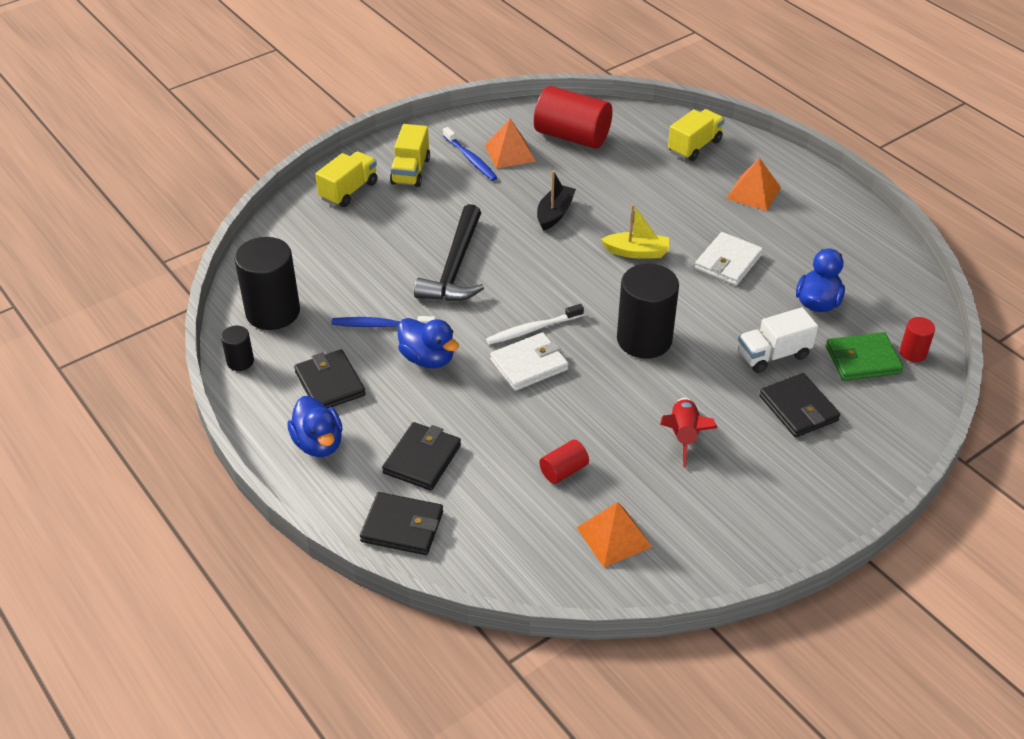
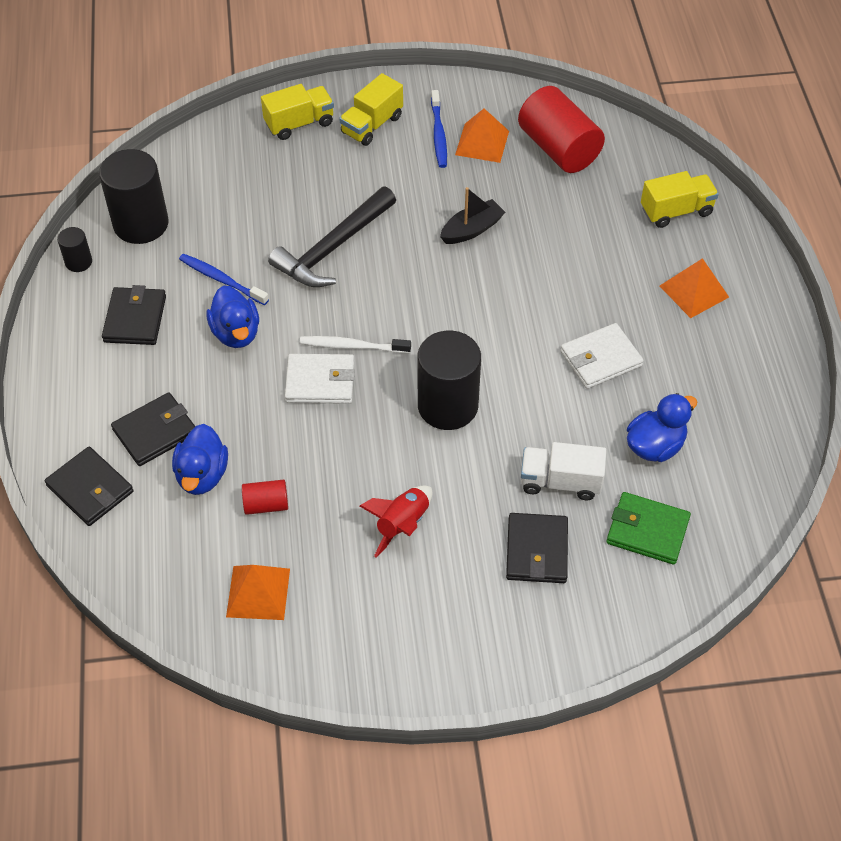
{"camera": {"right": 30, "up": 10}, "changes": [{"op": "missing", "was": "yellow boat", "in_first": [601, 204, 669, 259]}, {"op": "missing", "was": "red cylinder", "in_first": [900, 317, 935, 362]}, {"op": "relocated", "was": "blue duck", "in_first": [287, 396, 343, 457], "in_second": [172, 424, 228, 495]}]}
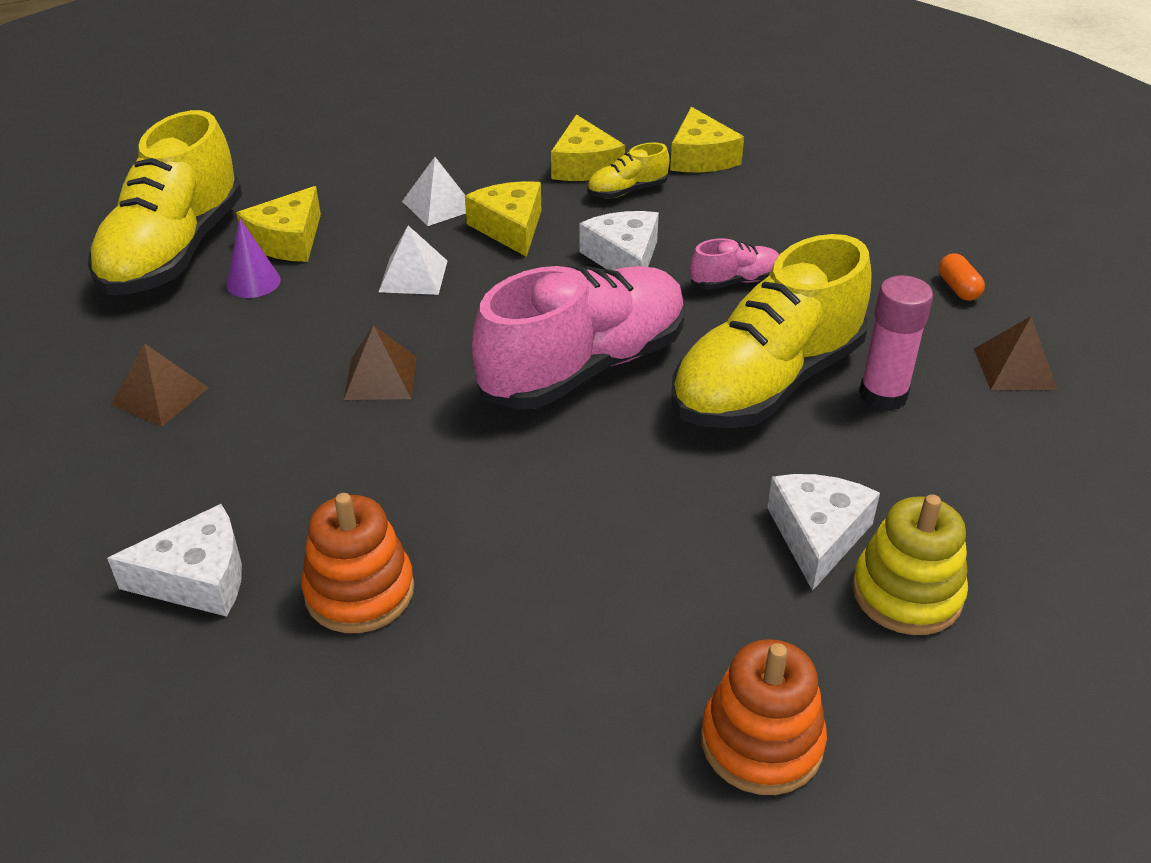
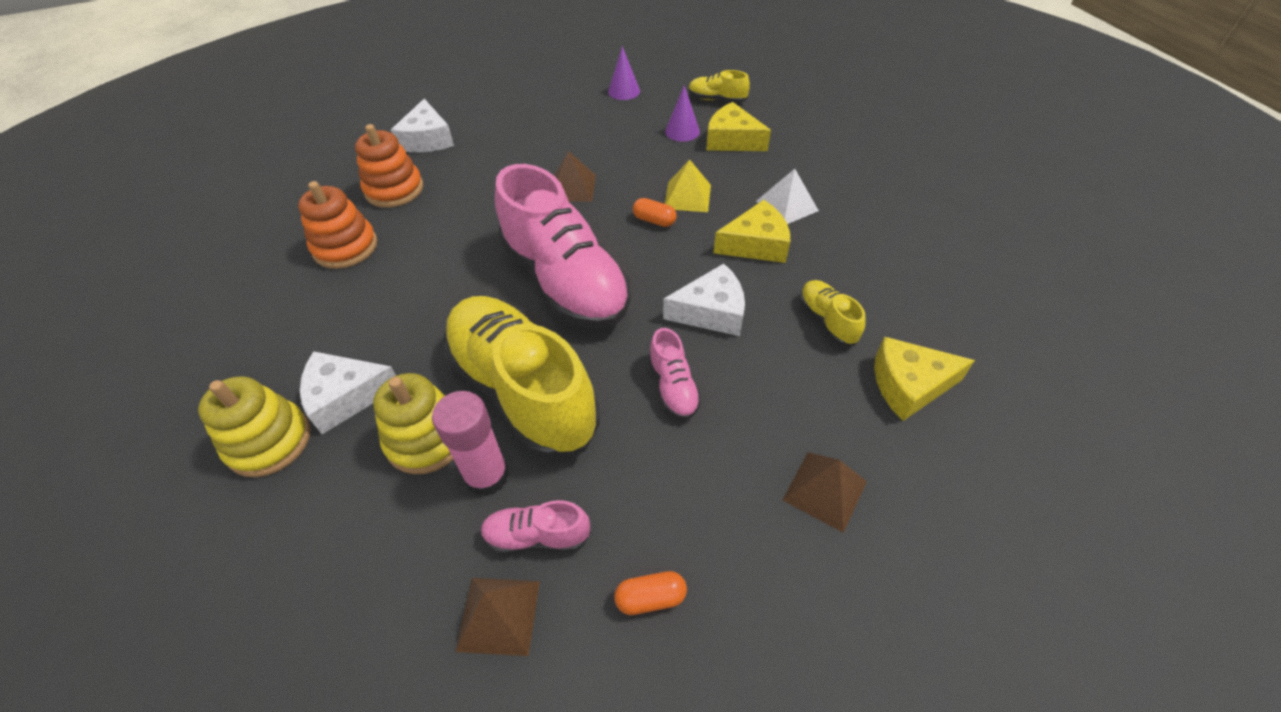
{"camera": {"right": 95, "up": 10}, "changes": [{"op": "size", "was": "yellow shoe", "in_first": [88, 110, 242, 295], "in_second": [688, 70, 750, 103], "ratio": 0.43}, {"op": "missing", "was": "yellow cheese", "in_first": [551, 115, 625, 181]}, {"op": "colour", "was": "white pyramid", "now": "yellow pyramid", "in_first": [379, 226, 447, 295], "in_second": [665, 160, 711, 212]}, {"op": "relocated", "was": "brown pyramid", "in_first": [111, 343, 209, 427], "in_second": [783, 452, 867, 533]}, {"op": "spun", "was": "white cheese", "in_first": [767, 474, 880, 591], "in_second": [300, 351, 396, 434], "clockwise": 150}, {"op": "relocated", "was": "orange stacking toy", "in_first": [701, 639, 827, 795], "in_second": [298, 181, 377, 269]}, {"op": "appeared", "now": "purple cone", "in_second": [608, 46, 640, 100]}, {"op": "appeared", "now": "orange capsule", "in_second": [633, 198, 677, 227]}, {"op": "appeared", "now": "yellow stacking toy", "in_second": [373, 373, 454, 474]}, {"op": "appeared", "now": "pink shoe", "in_second": [481, 500, 591, 554]}]}
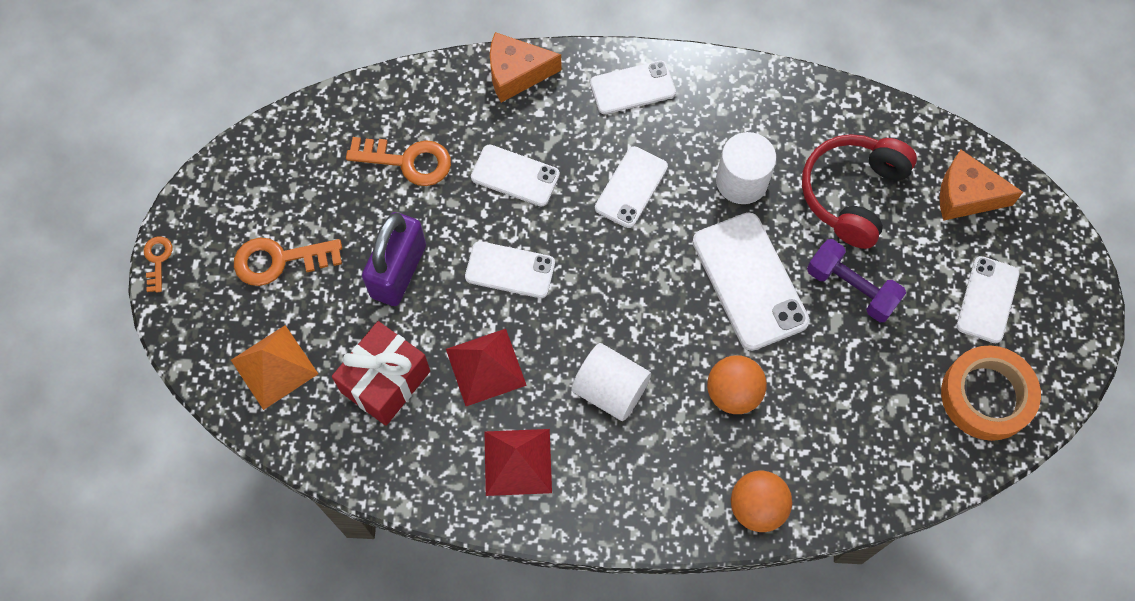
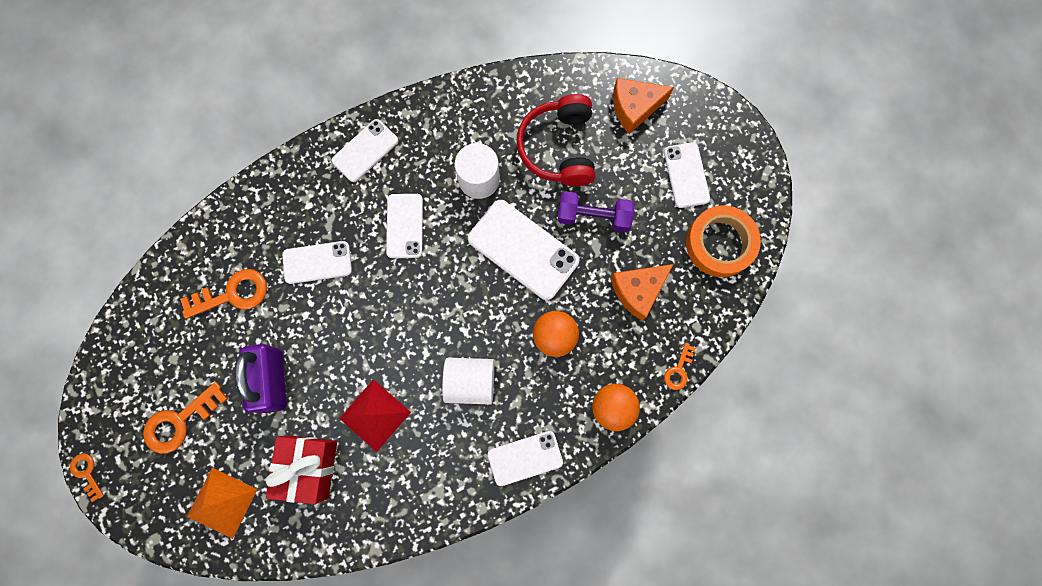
{"camera": {"right": -30, "up": 10}, "changes": [{"op": "relocated", "was": "orange cheese", "in_first": [490, 32, 561, 103], "in_second": [610, 264, 673, 320]}, {"op": "relocated", "was": "white phone", "in_first": [465, 241, 555, 298], "in_second": [488, 431, 563, 486]}, {"op": "missing", "was": "red pyramid", "in_first": [485, 429, 552, 496]}, {"op": "appeared", "now": "orange key", "in_second": [664, 343, 696, 390]}]}
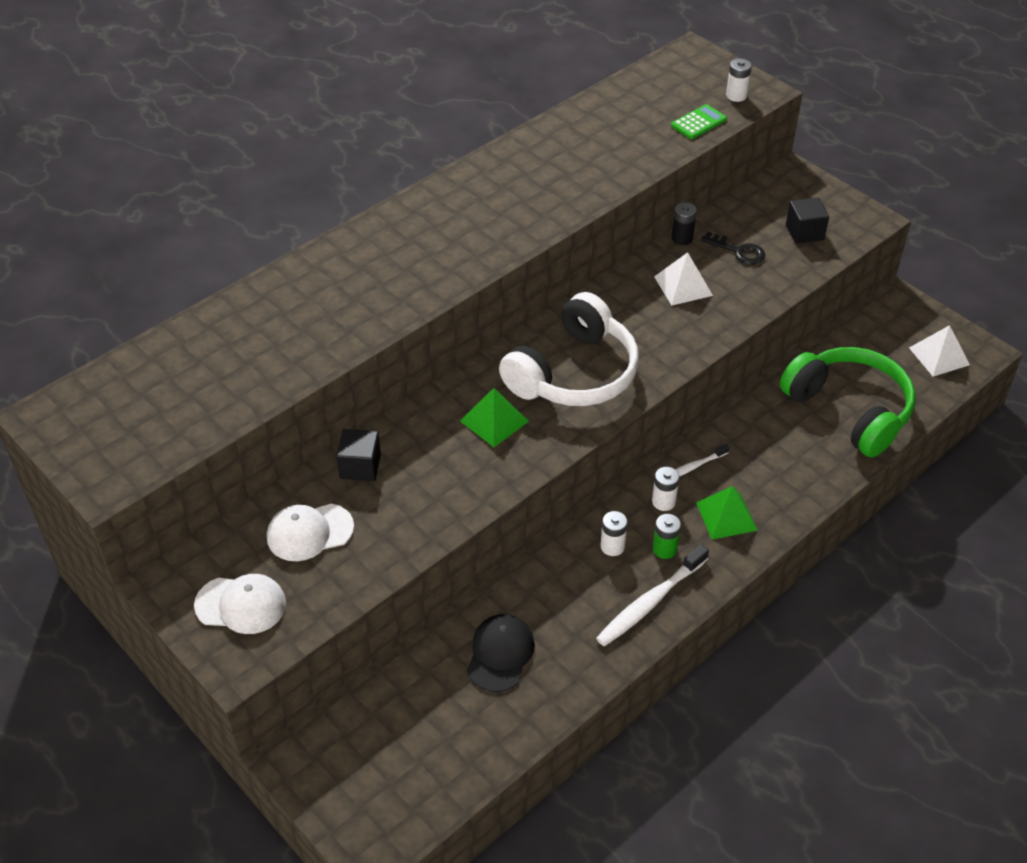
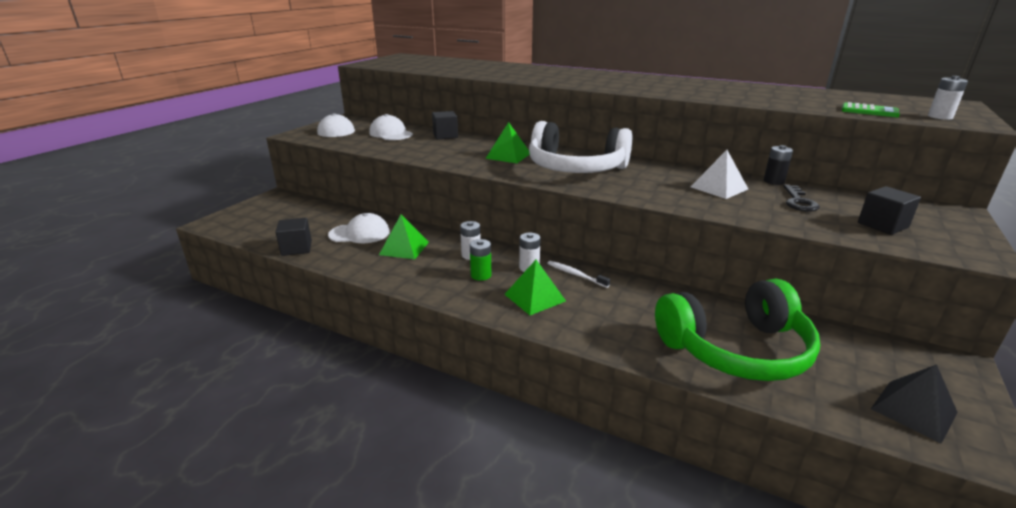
{"camera": {"right": 70, "up": -20}, "changes": [{"op": "colour", "was": "white pyramid", "now": "black pyramid", "in_first": [909, 325, 970, 377], "in_second": [871, 364, 958, 444]}, {"op": "spun", "was": "green headphones", "in_first": [780, 347, 916, 457], "in_second": [655, 278, 820, 381], "clockwise": 45}, {"op": "missing", "was": "white toothbrush", "in_first": [596, 544, 709, 646]}, {"op": "colour", "was": "black cap", "now": "white cap", "in_first": [467, 614, 535, 692], "in_second": [328, 213, 390, 243]}, {"op": "appeared", "now": "green pyramid", "in_second": [379, 214, 429, 259]}, {"op": "appeared", "now": "black cube", "in_second": [276, 218, 312, 256]}]}
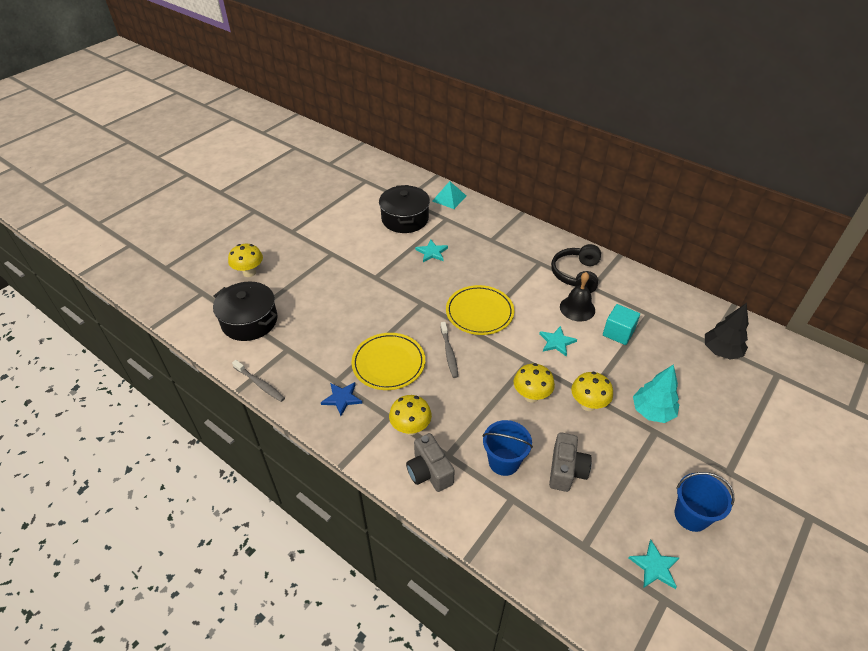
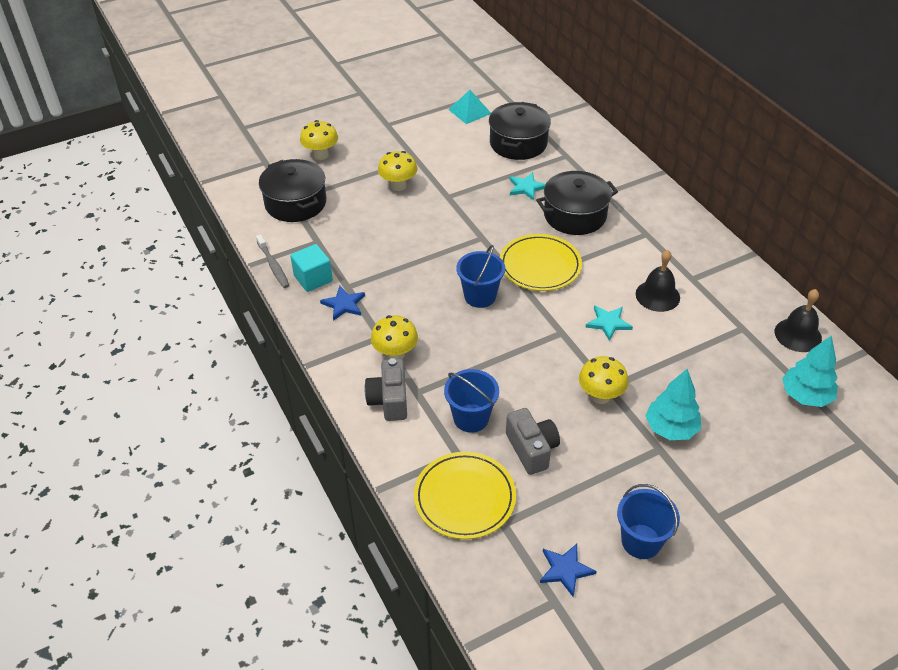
{"camera": {"right": 25, "up": 0}, "changes": [{"op": "relocated", "was": "turquoise pyramid", "in_first": [432, 181, 466, 209], "in_second": [448, 90, 491, 124]}, {"op": "missing", "was": "black headphones", "in_first": [551, 244, 601, 293]}, {"op": "colour", "was": "black tree", "now": "turquoise tree", "in_first": [705, 303, 749, 360], "in_second": [782, 335, 838, 407]}, {"op": "relocated", "was": "turquoise cube", "in_first": [603, 304, 640, 345], "in_second": [290, 244, 333, 292]}, {"op": "exchanged", "was": "grey toothbrush", "now": "blue bucket", "in_first": [441, 322, 458, 378], "in_second": [456, 245, 505, 308]}, {"op": "relocated", "was": "yellow plate", "in_first": [352, 333, 425, 390], "in_second": [414, 452, 516, 539]}, {"op": "relocated", "was": "yellow mushroom", "in_first": [514, 363, 555, 403], "in_second": [378, 151, 417, 191]}, {"op": "spun", "was": "grey camera", "in_first": [549, 432, 591, 492], "in_second": [506, 408, 560, 475], "clockwise": -60}, {"op": "colour", "was": "turquoise star", "now": "blue star", "in_first": [629, 540, 679, 589], "in_second": [540, 544, 597, 597]}, {"op": "appeared", "now": "black pot", "in_second": [536, 171, 618, 235]}, {"op": "appeared", "now": "black bell", "in_second": [775, 289, 822, 352]}]}
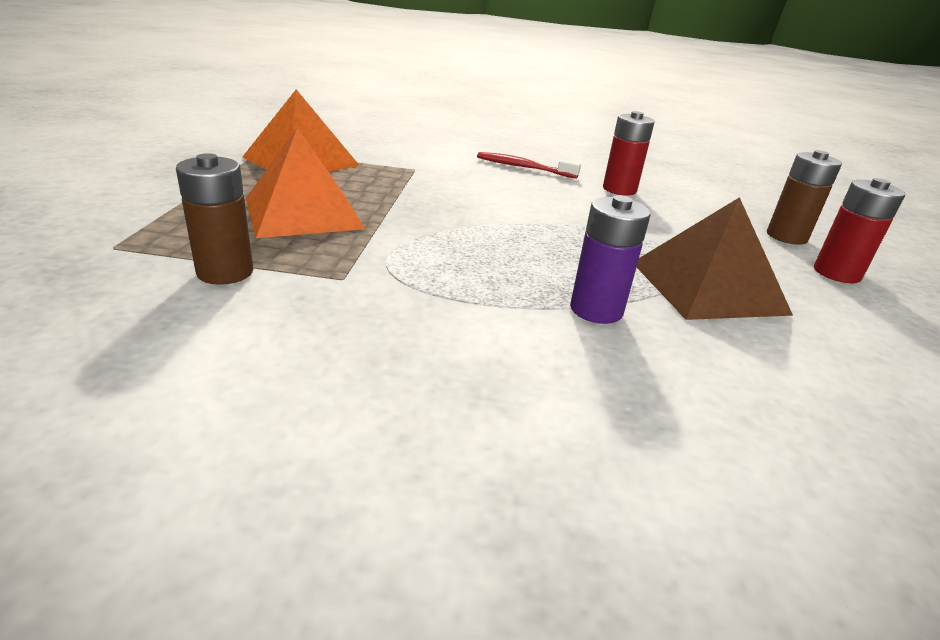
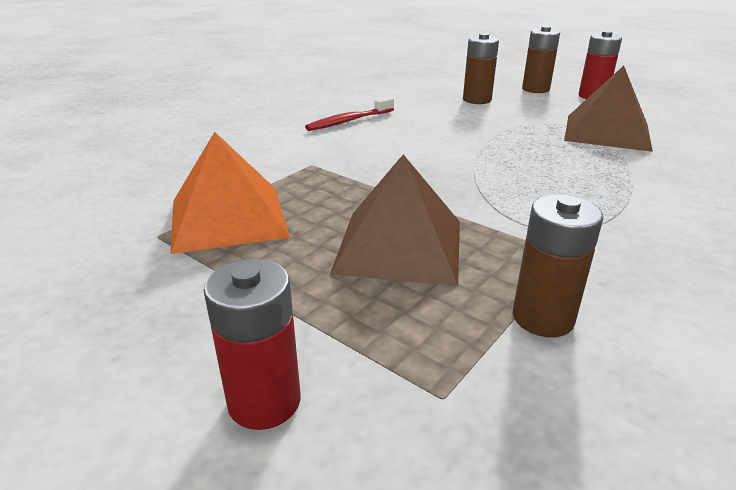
{"camera": {"right": -55, "up": 0}, "changes": [{"op": "relocated", "was": "red battery", "in_first": [603, 111, 655, 196], "in_second": [203, 259, 301, 430]}, {"op": "colour", "was": "orange pyramid", "now": "brown pyramid", "in_first": [246, 127, 365, 238], "in_second": [330, 154, 460, 286]}, {"op": "missing", "was": "purple battery", "in_first": [570, 195, 651, 324]}, {"op": "appeared", "now": "brown battery", "in_second": [463, 33, 499, 104]}]}
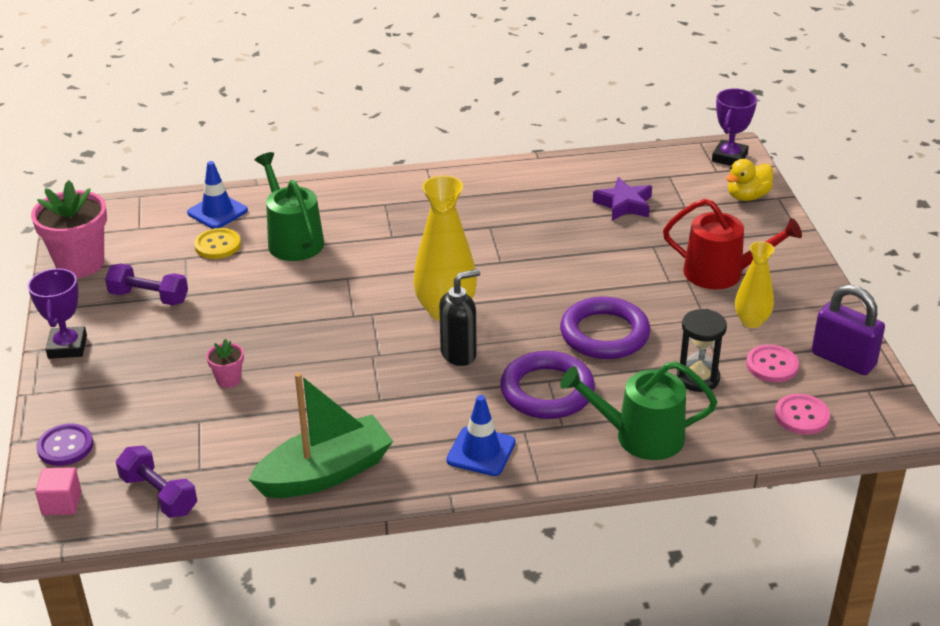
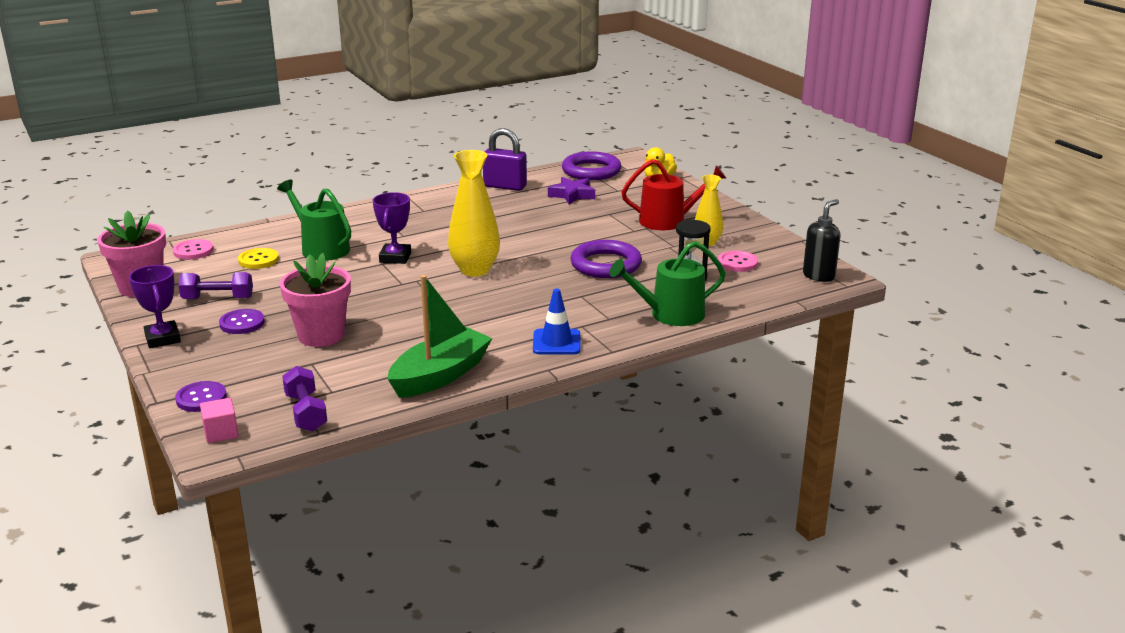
{"camera": {"right": -20, "up": -10}, "changes": [{"op": "relocated", "was": "purple trophy", "in_first": [712, 88, 757, 166], "in_second": [373, 192, 411, 264]}, {"op": "missing", "was": "blue traffic cone", "in_first": [187, 161, 248, 229]}, {"op": "relocated", "was": "black soap dispenser", "in_first": [439, 269, 480, 366], "in_second": [803, 199, 840, 282]}, {"op": "relocated", "was": "purple padlock", "in_first": [812, 284, 885, 375], "in_second": [483, 128, 527, 191]}, {"op": "size", "was": "pink flower pot", "in_first": [206, 339, 244, 388], "in_second": [280, 253, 351, 347], "ratio": 2.15}, {"op": "relocated", "was": "purple ring", "in_first": [500, 351, 595, 419], "in_second": [562, 151, 621, 180]}, {"op": "relocated", "was": "pink button", "in_first": [775, 394, 830, 435], "in_second": [173, 239, 213, 260]}, {"op": "spun", "was": "purple dumbbell", "in_first": [116, 446, 197, 518], "in_second": [282, 366, 327, 432], "clockwise": 45}, {"op": "appeared", "now": "purple button", "in_second": [219, 309, 265, 334]}]}
